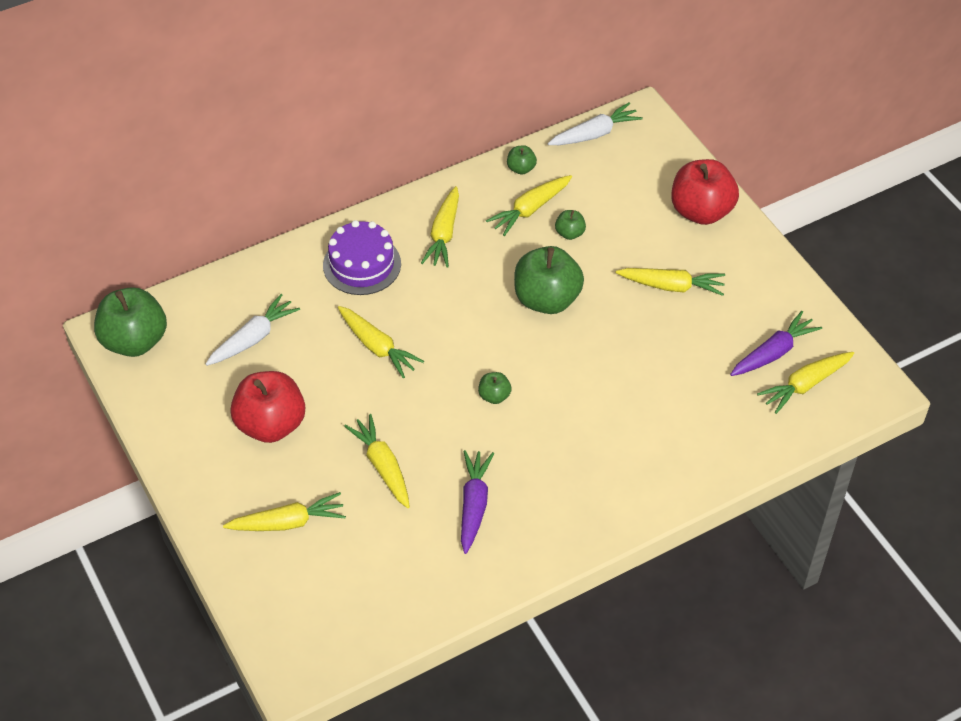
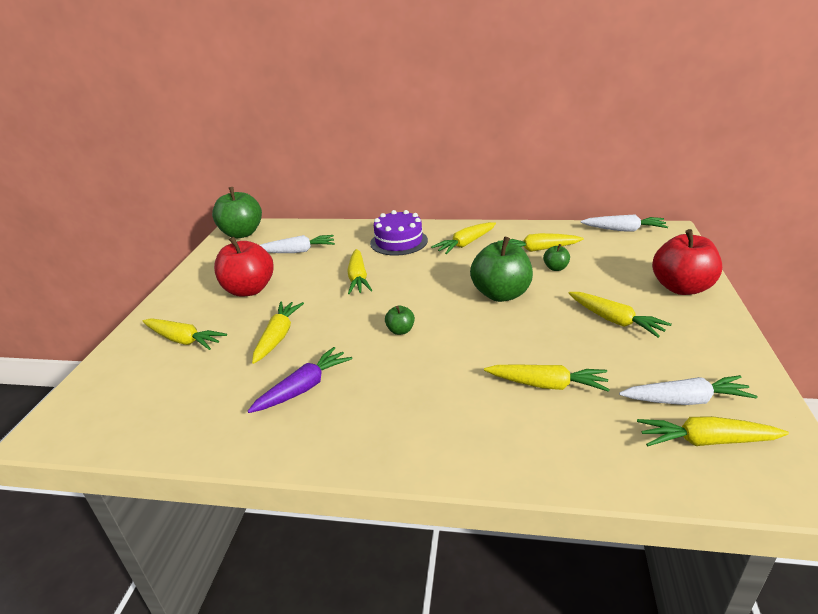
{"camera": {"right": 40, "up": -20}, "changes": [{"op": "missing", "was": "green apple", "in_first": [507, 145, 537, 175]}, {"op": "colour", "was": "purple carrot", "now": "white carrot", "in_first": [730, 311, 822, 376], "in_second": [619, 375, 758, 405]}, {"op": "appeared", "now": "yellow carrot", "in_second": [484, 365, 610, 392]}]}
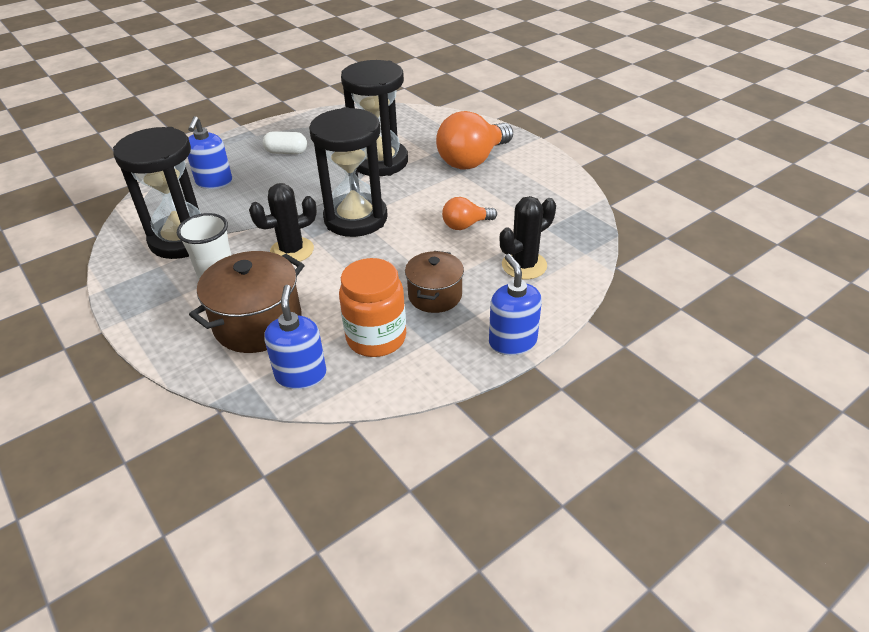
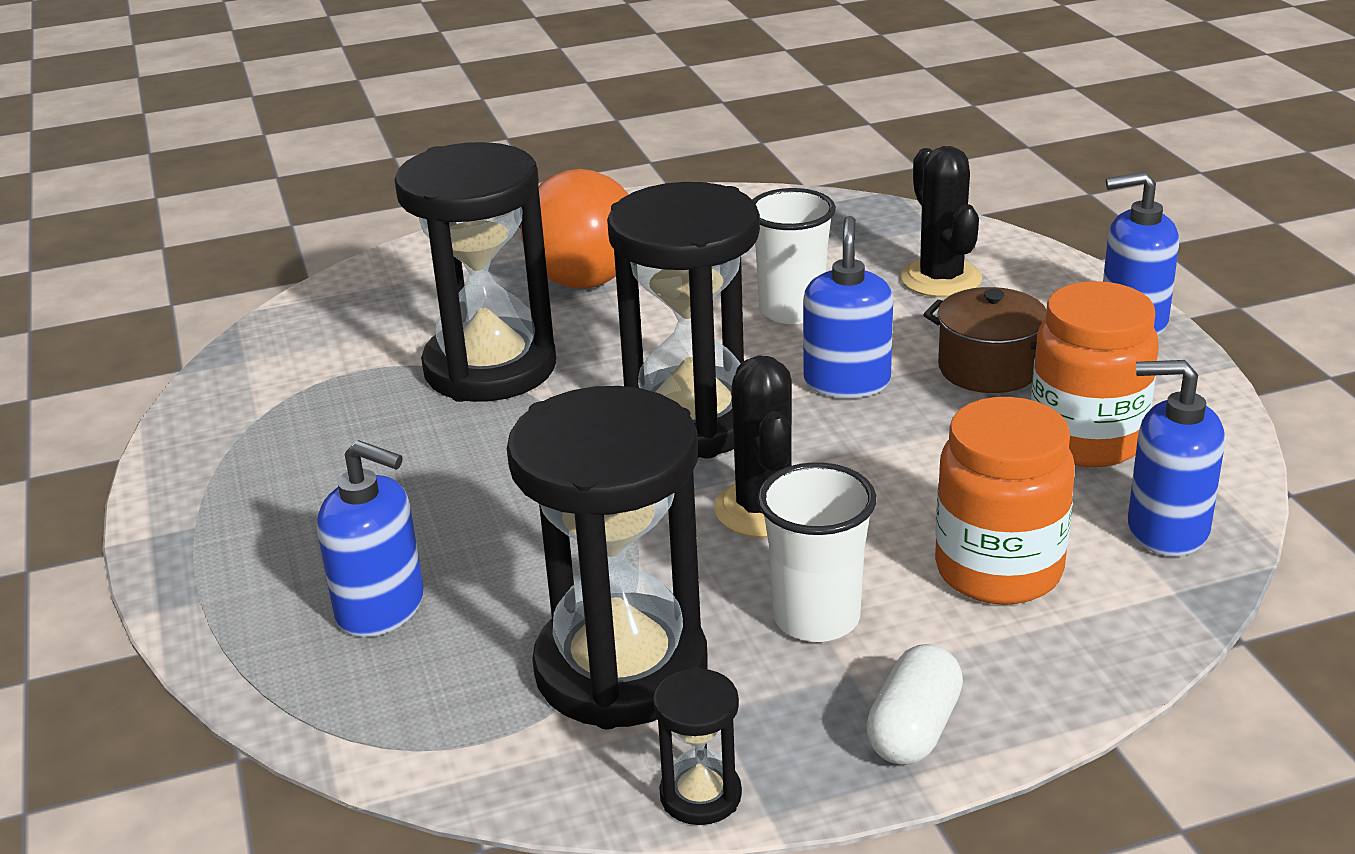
{"camera": {"right": -70, "up": -10}, "changes": [{"op": "relocated", "was": "white capsule", "in_first": [263, 131, 307, 154], "in_second": [866, 644, 963, 765]}, {"op": "exchanged", "was": "orange light bulb", "now": "white cup", "in_first": [442, 197, 497, 230], "in_second": [752, 188, 836, 324]}, {"op": "exchanged", "was": "brown pot", "now": "orange jar", "in_first": [189, 251, 304, 353], "in_second": [935, 397, 1075, 605]}, {"op": "appeared", "now": "blue soap dispenser", "in_second": [803, 216, 893, 398]}, {"op": "appeared", "now": "black hourglass", "in_second": [653, 667, 742, 825]}]}
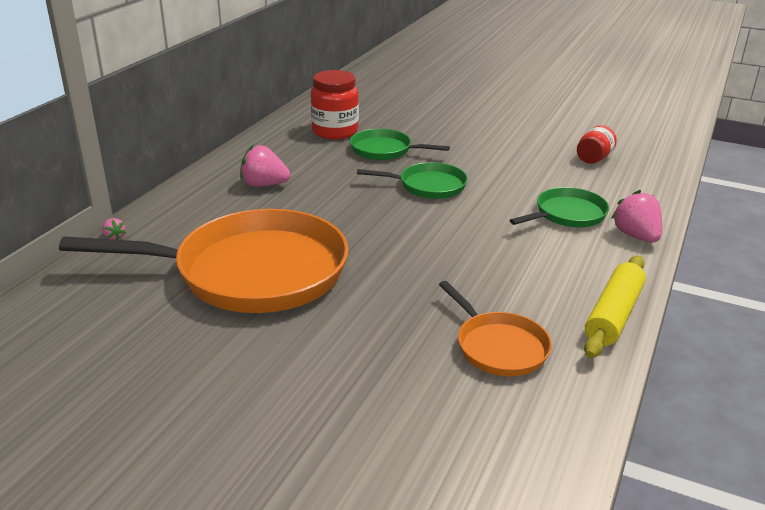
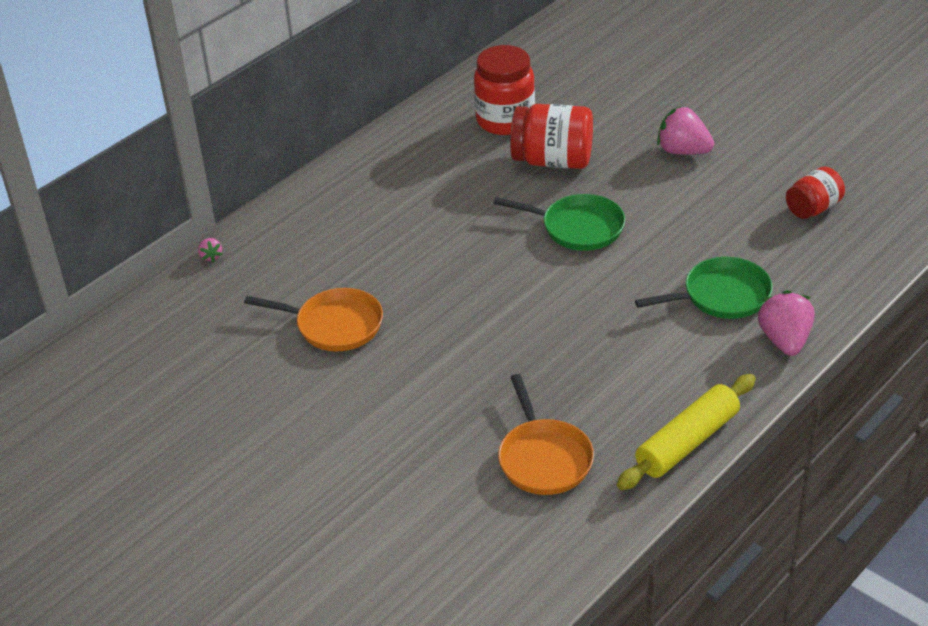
{"camera": {"right": 20, "up": 10}, "changes": [{"op": "exchanged", "was": "green pan", "now": "red jar", "in_first": [350, 129, 450, 160], "in_second": [510, 104, 593, 169]}, {"op": "relocated", "was": "pink strawberry", "in_first": [240, 145, 290, 187], "in_second": [657, 106, 714, 155]}, {"op": "size", "was": "orange pan", "in_first": [59, 209, 349, 313], "in_second": [244, 288, 383, 351], "ratio": 0.48}]}
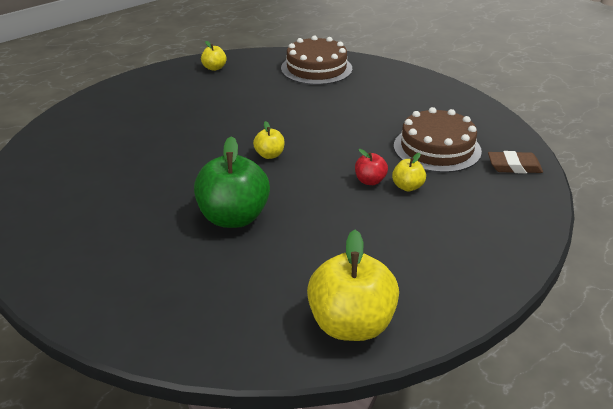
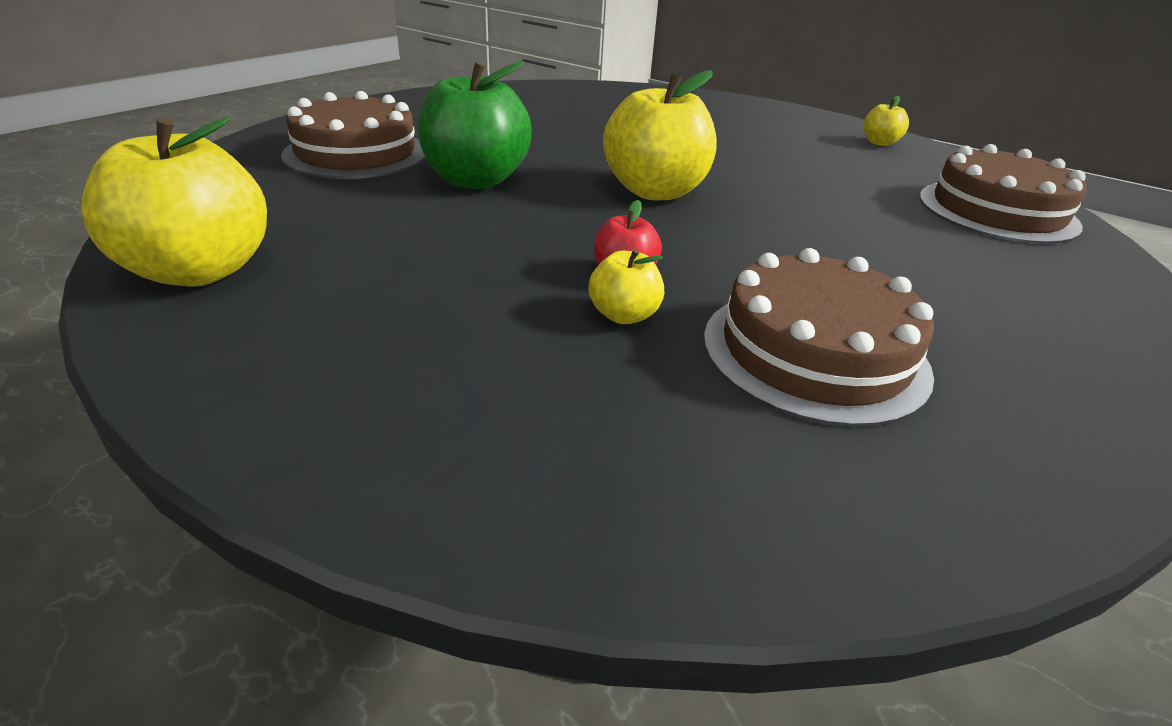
{"camera": {"right": 75, "up": 0}, "changes": [{"op": "size", "was": "yellow apple", "in_first": [253, 121, 285, 159], "in_second": [603, 70, 717, 200], "ratio": 2.09}, {"op": "missing", "was": "brown eraser", "in_first": [488, 151, 543, 174]}, {"op": "appeared", "now": "brown cake", "in_second": [281, 91, 426, 179]}]}
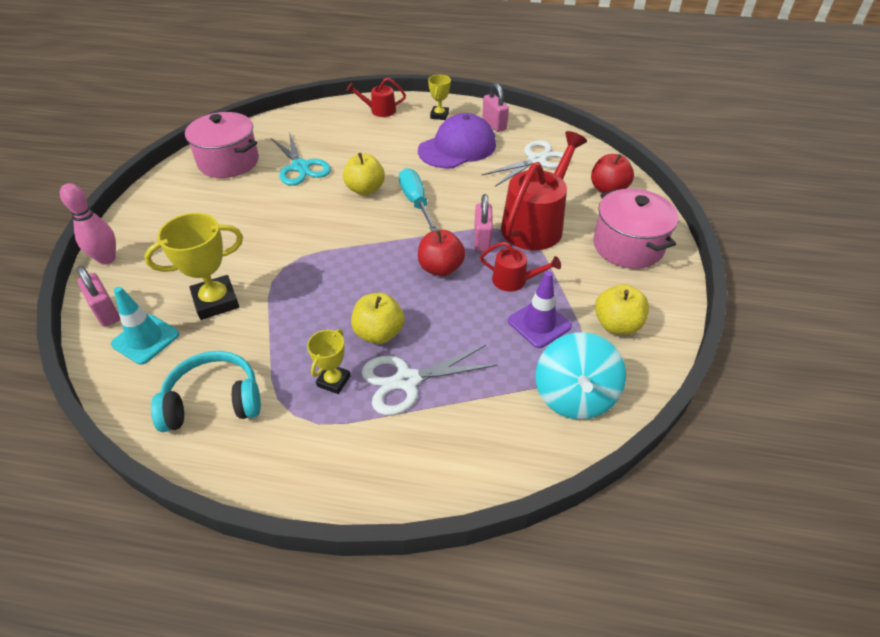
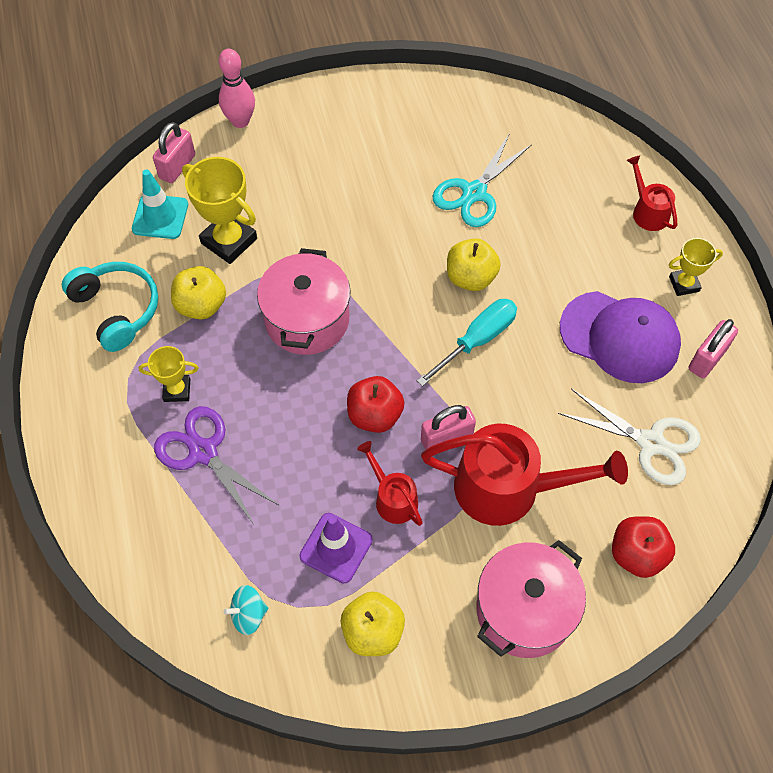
{"camera": {"right": 65, "up": 15}, "changes": [{"op": "relocated", "was": "pink pot", "in_first": [185, 112, 259, 178], "in_second": [257, 248, 351, 355]}, {"op": "spun", "was": "red watering can", "in_first": [480, 242, 561, 292], "in_second": [357, 441, 423, 526], "clockwise": 150}, {"op": "relocated", "was": "yellow apple", "in_first": [351, 293, 404, 344], "in_second": [171, 266, 226, 319]}, {"op": "size", "was": "turquoise spinning top", "in_first": [536, 332, 626, 419], "in_second": [223, 585, 268, 635], "ratio": 0.51}, {"op": "colour", "was": "white scissors", "now": "purple scissors", "in_first": [361, 345, 497, 415], "in_second": [154, 406, 278, 524]}]}
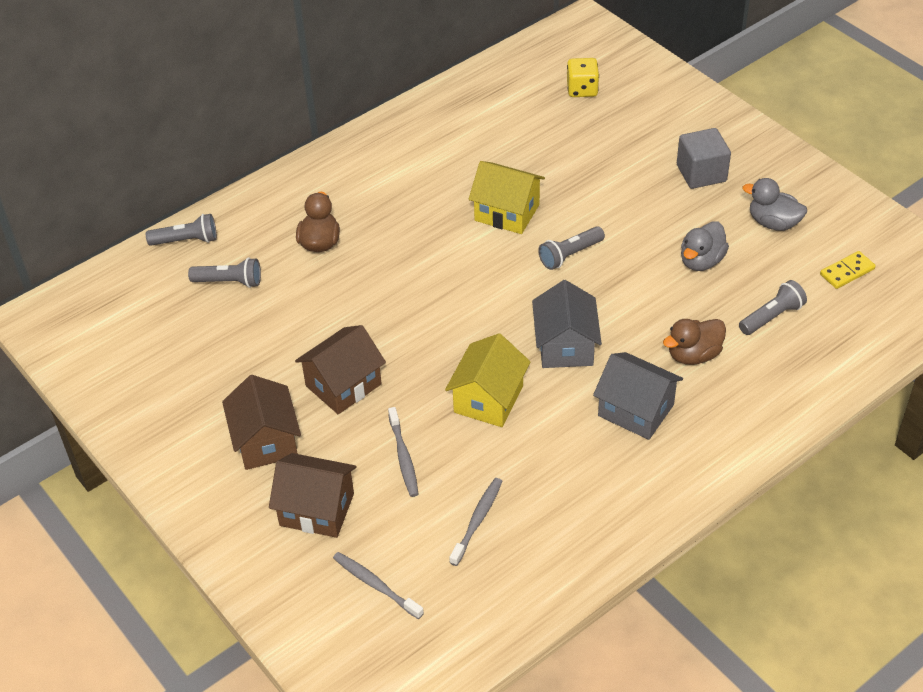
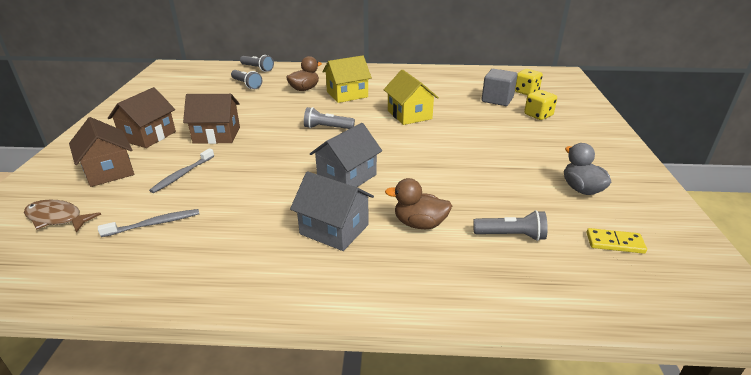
{"camera": {"right": 40, "up": -15}, "changes": [{"op": "relocated", "was": "grey cube", "in_first": [677, 128, 731, 189], "in_second": [482, 69, 518, 106]}, {"op": "missing", "was": "grey duck", "in_first": [681, 221, 729, 271]}, {"op": "relocated", "was": "grey flashlight", "in_first": [538, 226, 605, 270], "in_second": [304, 107, 355, 129]}, {"op": "relocated", "was": "yellow house", "in_first": [445, 333, 530, 427], "in_second": [323, 55, 372, 103]}, {"op": "spun", "was": "grey house", "in_first": [593, 352, 683, 440], "in_second": [290, 171, 374, 251], "clockwise": -45}, {"op": "exchanged", "was": "grey toothbrush", "now": "brown fish", "in_first": [333, 552, 424, 619], "in_second": [24, 200, 101, 233]}, {"op": "appeared", "now": "yellow dice", "in_second": [524, 90, 557, 120]}]}
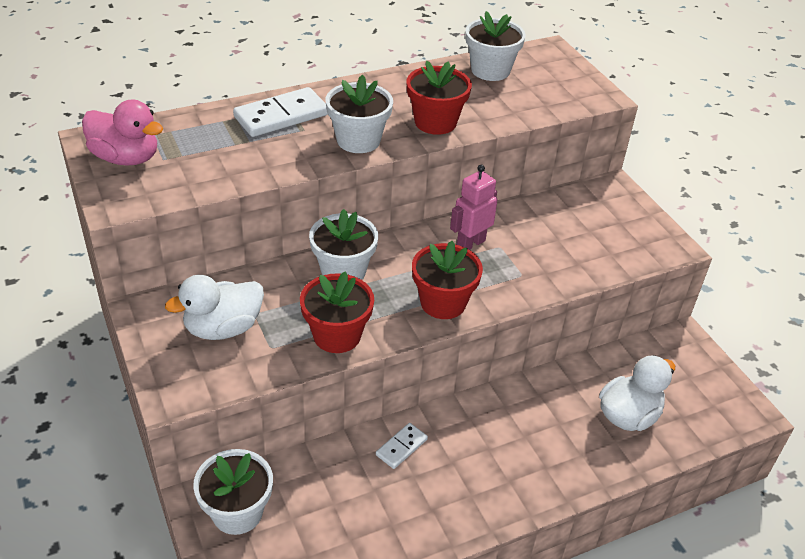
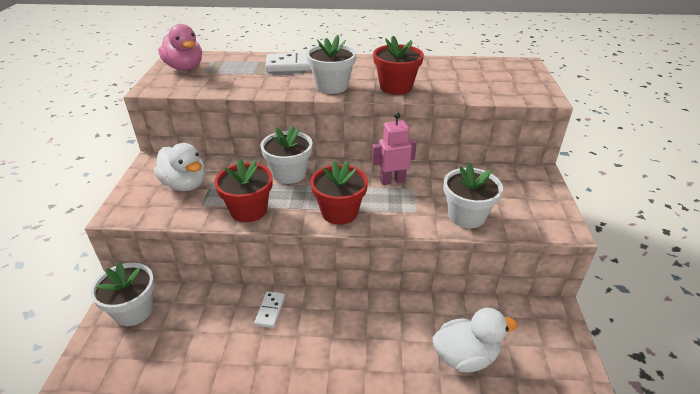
{"camera": {"right": 30, "up": -5}, "changes": [{"op": "relocated", "was": "white flower pot", "in_first": [465, 11, 526, 81], "in_second": [443, 163, 503, 228]}, {"op": "spun", "was": "white duck", "in_first": [165, 275, 264, 340], "in_second": [154, 143, 205, 191], "clockwise": -135}, {"op": "spun", "was": "white domino", "in_first": [376, 423, 428, 469], "in_second": [254, 291, 285, 328], "clockwise": -60}]}
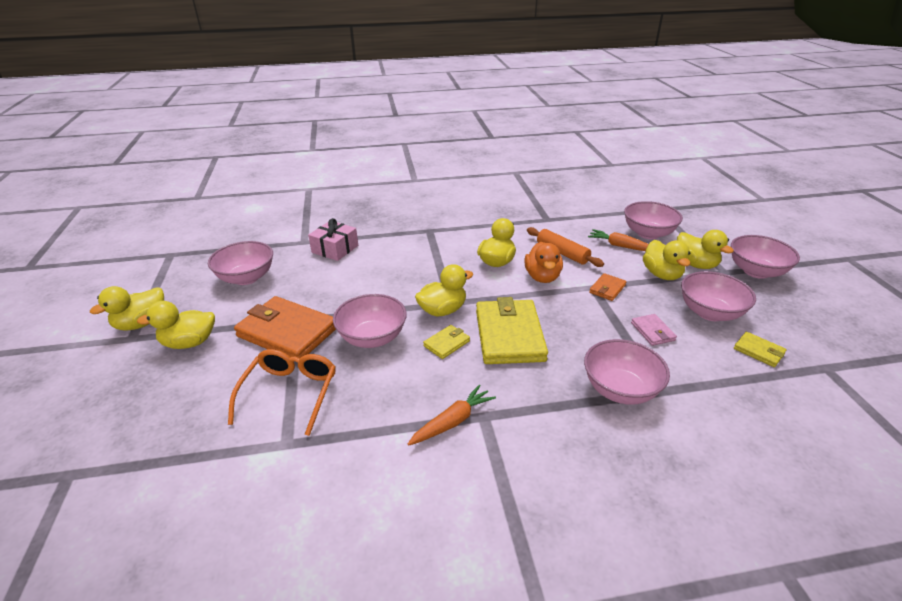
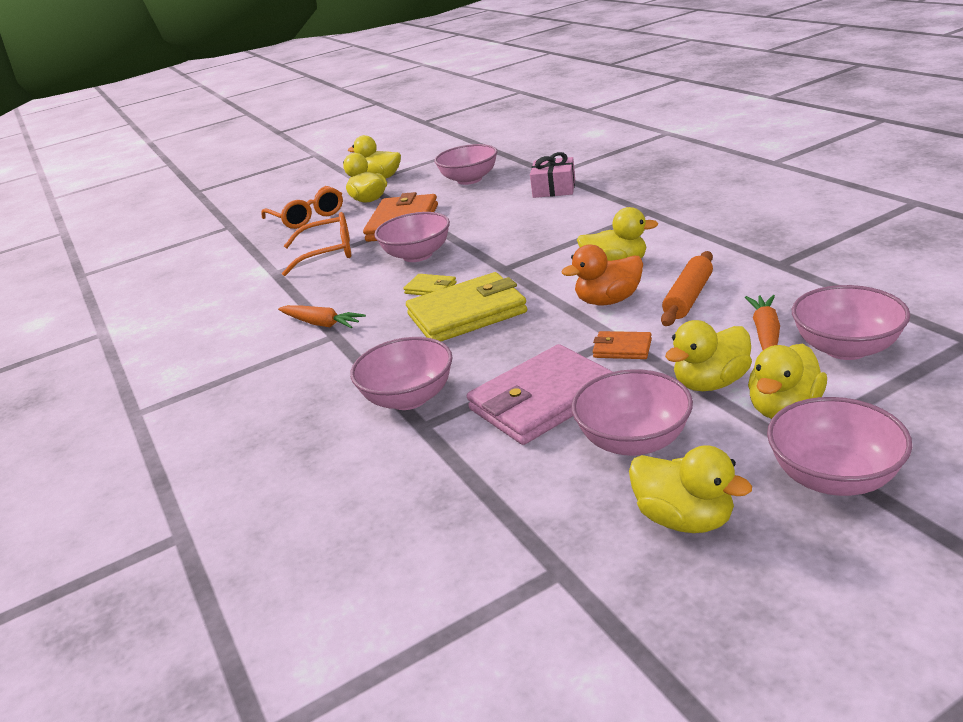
{"camera": {"right": 75, "up": -5}, "changes": [{"op": "relocated", "was": "yellow duck", "in_first": [415, 264, 473, 317], "in_second": [629, 445, 752, 533]}, {"op": "size", "was": "pink wallet", "in_first": [631, 314, 677, 346], "in_second": [467, 344, 613, 445], "ratio": 2.18}, {"op": "missing", "was": "yellow wallet", "in_first": [734, 332, 787, 367]}, {"op": "appeared", "now": "orange glasses", "in_second": [261, 186, 343, 229]}]}
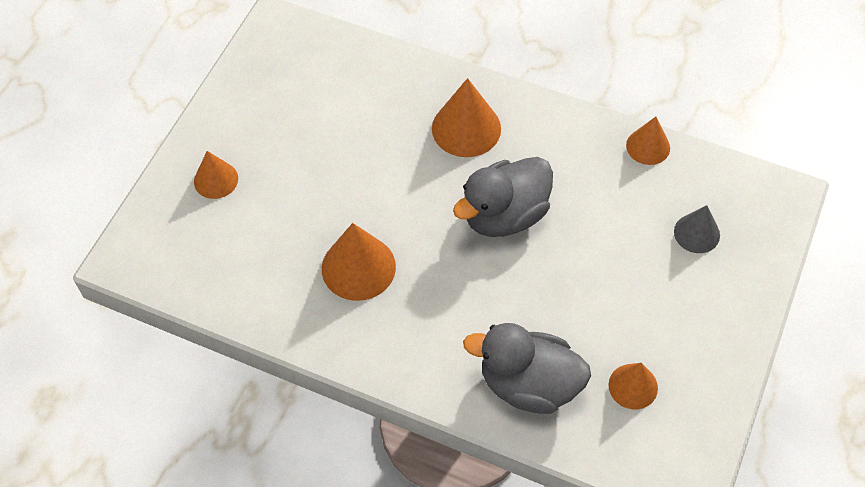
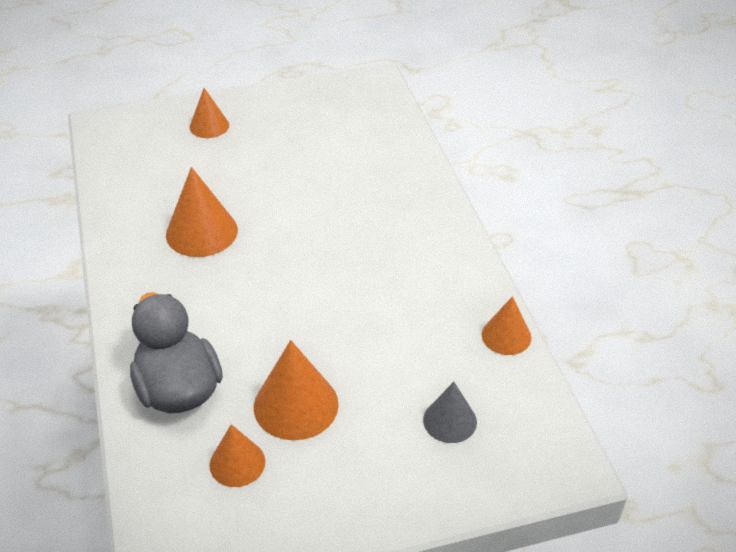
{"camera": {"right": 50, "up": -15}, "changes": [{"op": "relocated", "was": "orange cone", "in_first": [432, 78, 501, 157], "in_second": [254, 340, 339, 440]}, {"op": "missing", "was": "grey duck", "in_first": [453, 157, 553, 237]}]}
